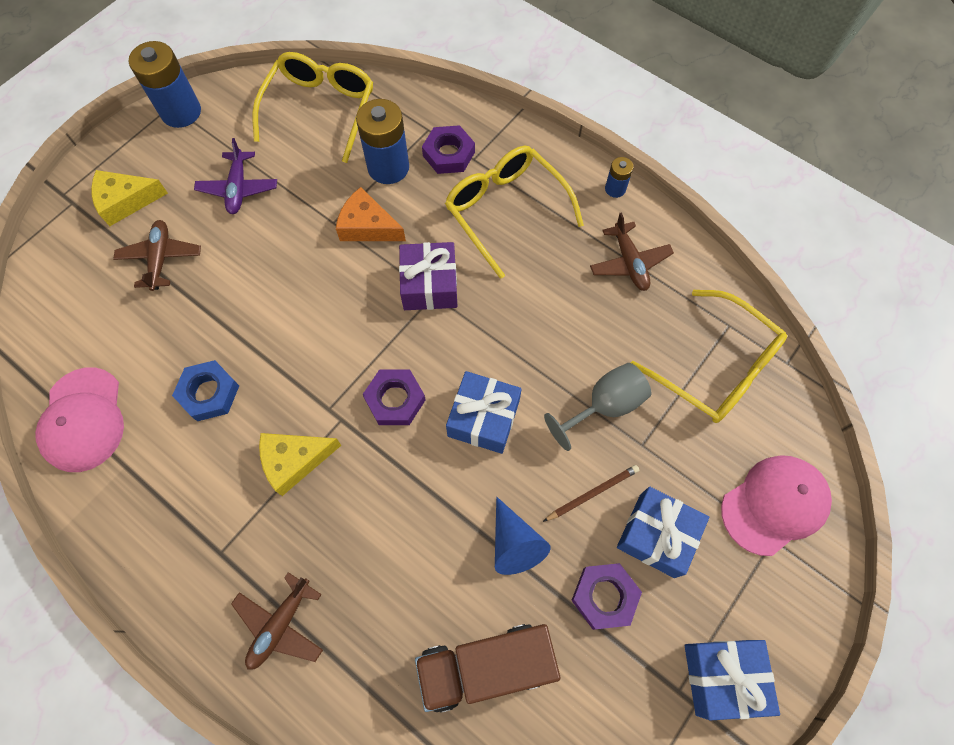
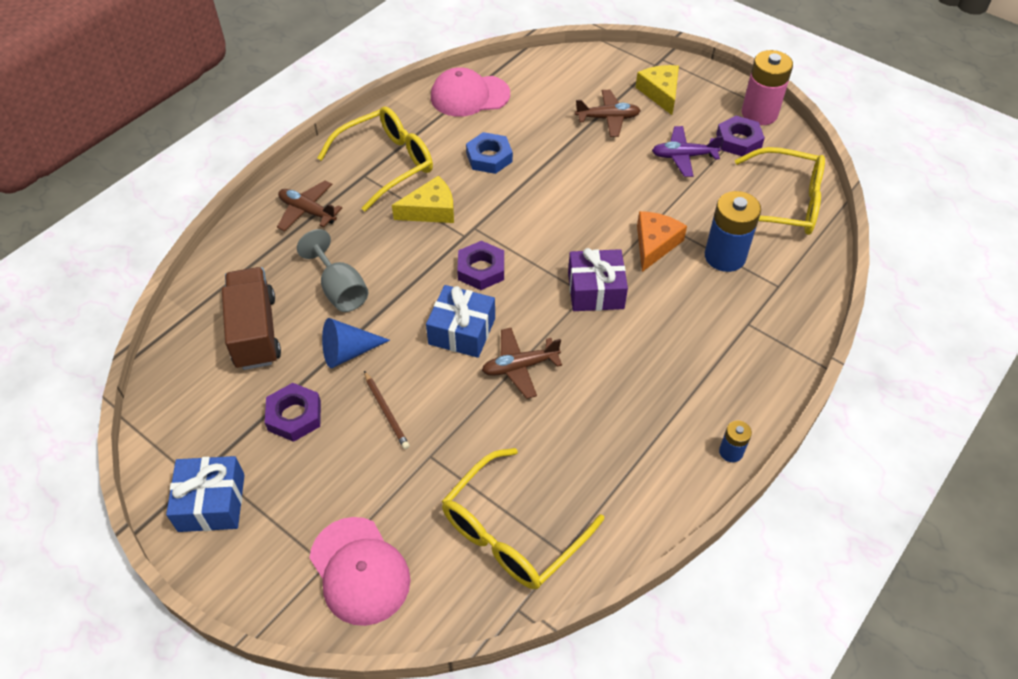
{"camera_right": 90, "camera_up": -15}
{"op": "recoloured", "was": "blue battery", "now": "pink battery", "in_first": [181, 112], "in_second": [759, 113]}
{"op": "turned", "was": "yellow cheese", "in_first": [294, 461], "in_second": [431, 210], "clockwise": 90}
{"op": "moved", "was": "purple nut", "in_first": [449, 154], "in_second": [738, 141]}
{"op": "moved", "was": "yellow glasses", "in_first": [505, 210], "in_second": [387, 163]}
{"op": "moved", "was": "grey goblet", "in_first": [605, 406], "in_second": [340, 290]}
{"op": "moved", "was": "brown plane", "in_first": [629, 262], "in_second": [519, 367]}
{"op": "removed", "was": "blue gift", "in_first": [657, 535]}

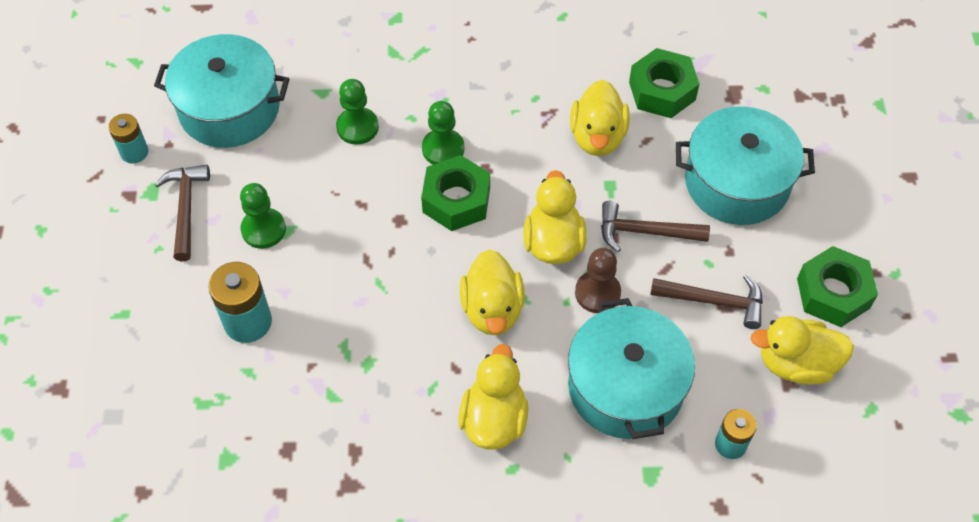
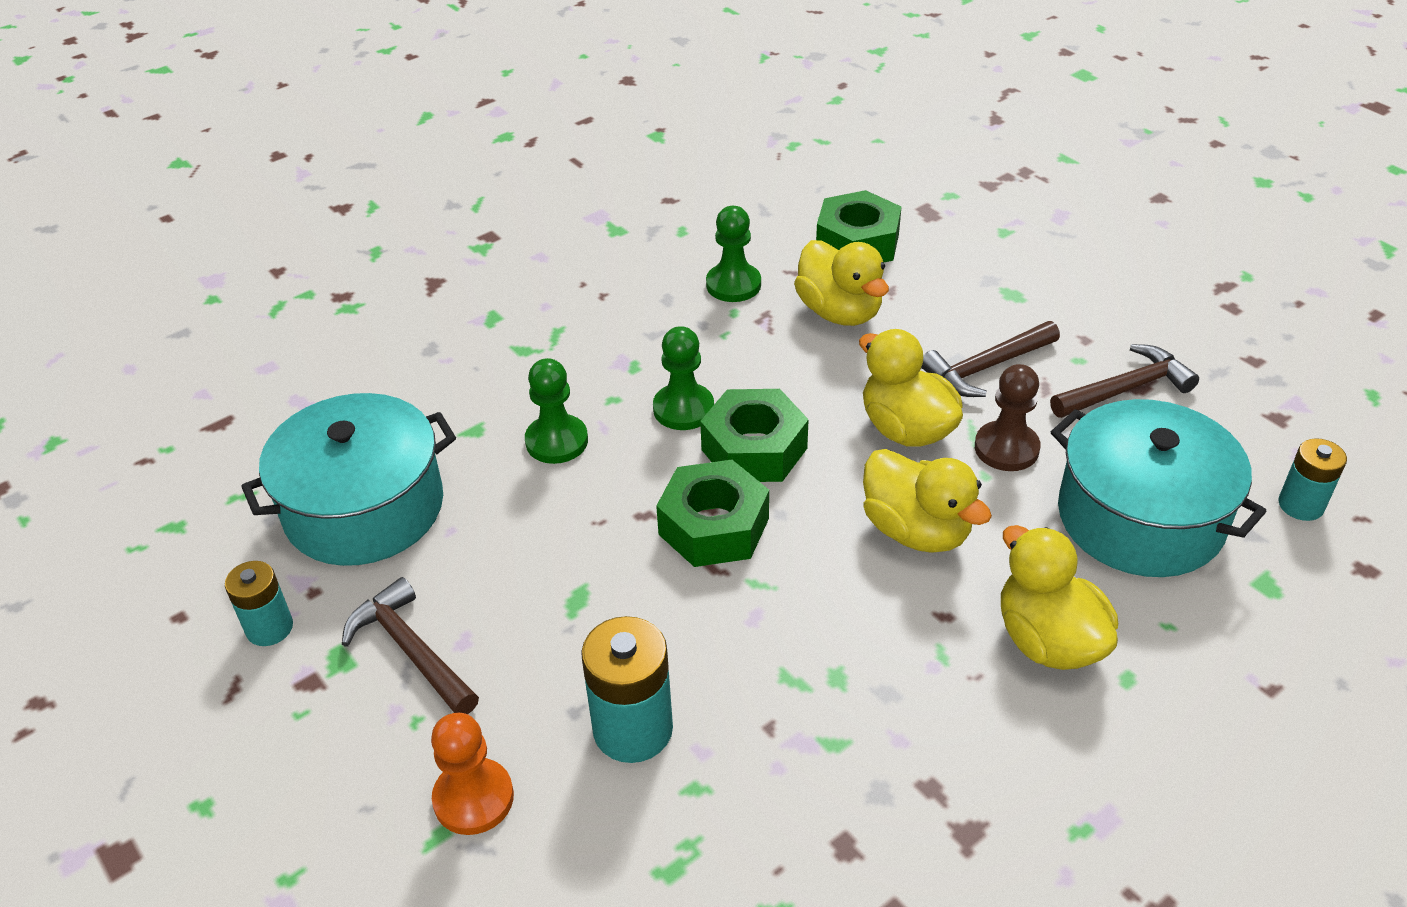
{"camera_right": -35, "camera_up": -15}
{"op": "moved", "was": "green pawn", "in_first": [263, 229], "in_second": [733, 285]}
{"op": "removed", "was": "turquoise pot", "in_first": [737, 182]}
{"op": "removed", "was": "yellow duck", "in_first": [796, 364]}
{"op": "moved", "was": "green nut", "in_first": [833, 293], "in_second": [714, 526]}
{"op": "added", "now": "orange pawn", "in_second": [473, 798]}

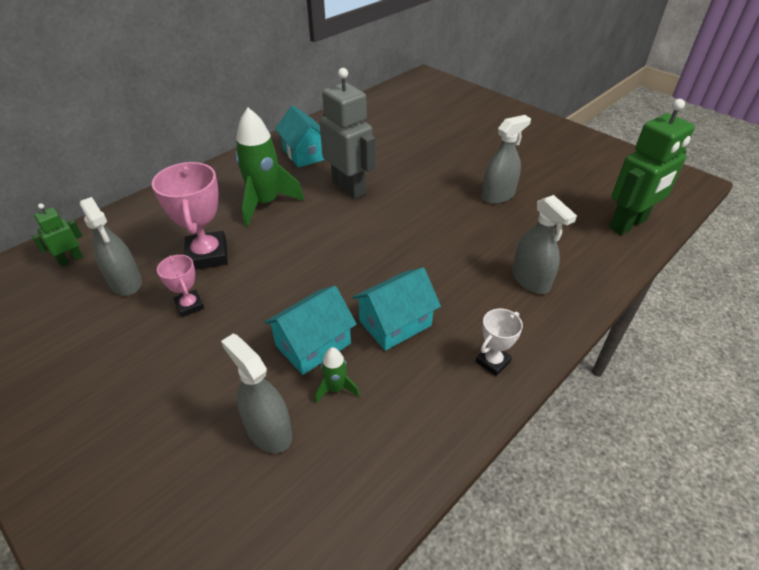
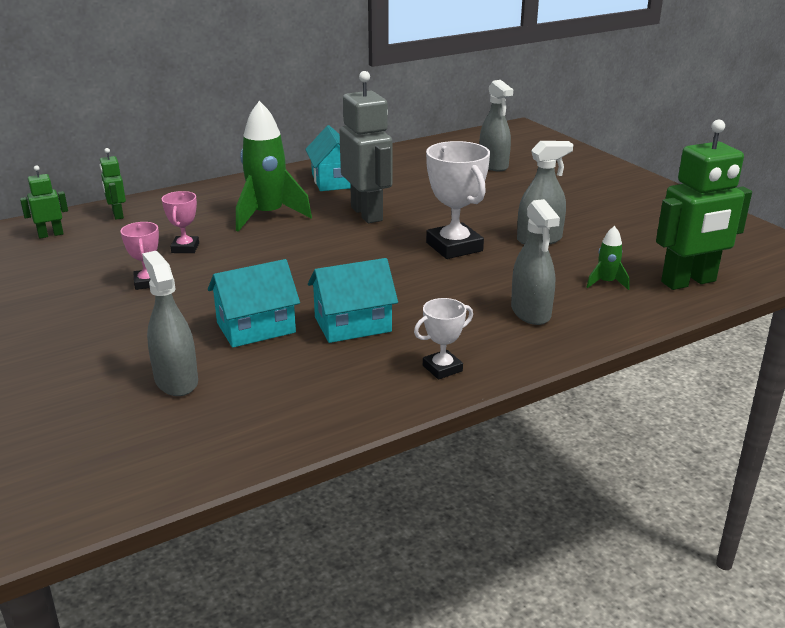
{"camera_right": 15, "camera_up": -15}
{"op": "moved", "was": "grey spray bottle", "in_first": [125, 282], "in_second": [493, 165]}
{"op": "resized", "was": "pink trophy", "in_first": [207, 255], "in_second": [185, 248], "ratio": 0.55}
{"op": "moved", "was": "green rocket", "in_first": [336, 388], "in_second": [606, 283]}
{"op": "added", "now": "green robot", "in_second": [117, 215]}
{"op": "added", "now": "white trophy", "in_second": [454, 247]}

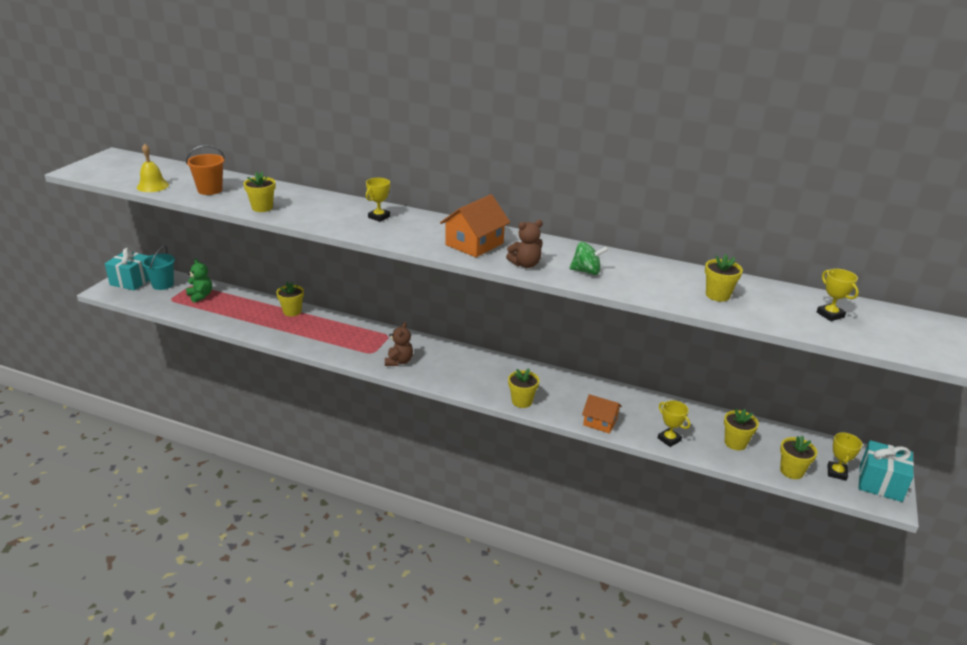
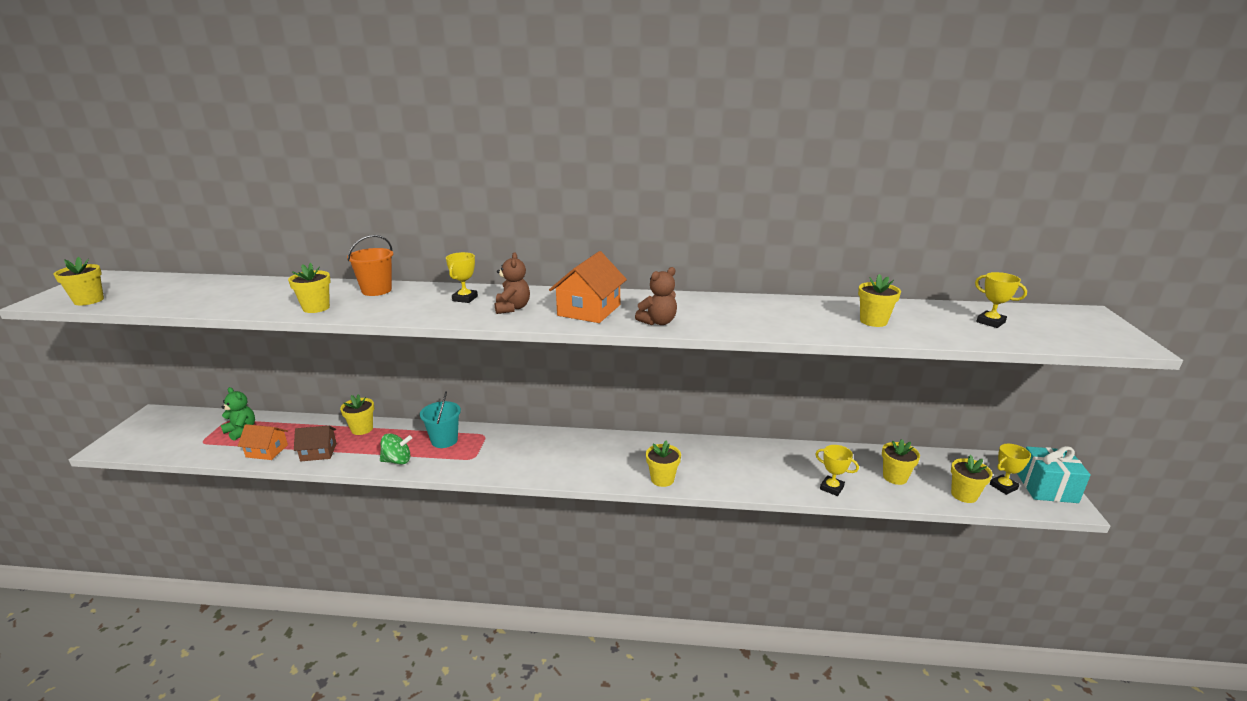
{"camera_right": -15, "camera_up": -5}
{"op": "removed", "was": "turquoise gift", "in_first": [132, 281]}
{"op": "removed", "was": "yellow bell", "in_first": [153, 186]}
{"op": "moved", "was": "turquoise bucket", "in_first": [163, 284], "in_second": [444, 440]}
{"op": "moved", "was": "orange bucket", "in_first": [210, 190], "in_second": [376, 290]}
{"op": "moved", "was": "brown teddy bear", "in_first": [399, 361], "in_second": [512, 308]}
{"op": "moved", "was": "green spinning top", "in_first": [586, 271], "in_second": [397, 461]}
{"op": "moved", "was": "orange house", "in_first": [600, 422], "in_second": [267, 451]}
{"op": "turned", "was": "yellow trophy", "in_first": [836, 473], "in_second": [1003, 487], "clockwise": 60}
{"op": "added", "now": "yellow flower pot", "in_second": [89, 300]}
{"op": "added", "now": "brown house", "in_second": [318, 452]}

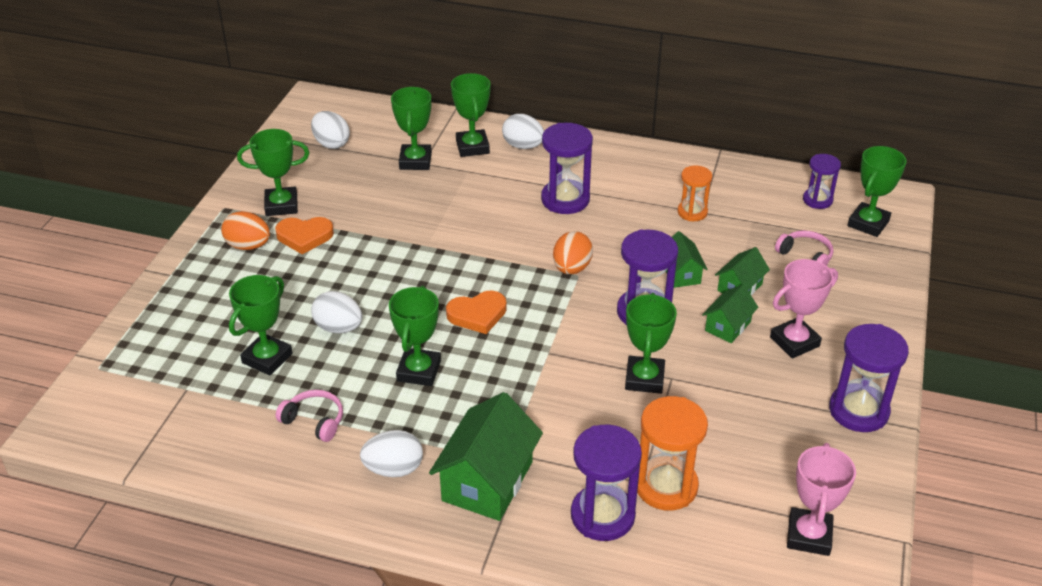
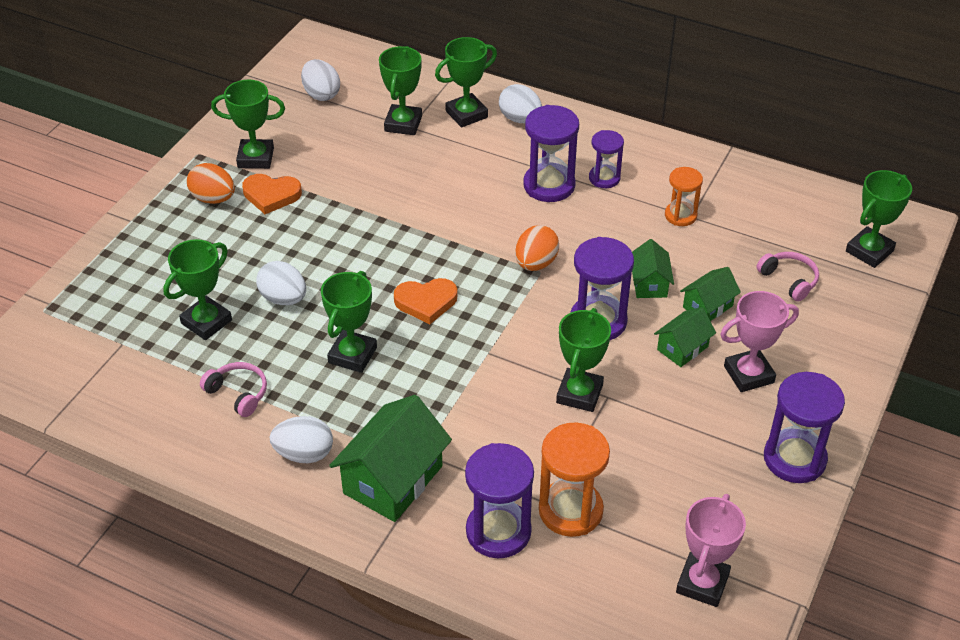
{"camera_right": 10, "camera_up": 5}
{"op": "turned", "was": "green trophy", "in_first": [472, 147], "in_second": [466, 114], "clockwise": 60}
{"op": "moved", "was": "purple hourglass", "in_first": [817, 200], "in_second": [604, 178]}

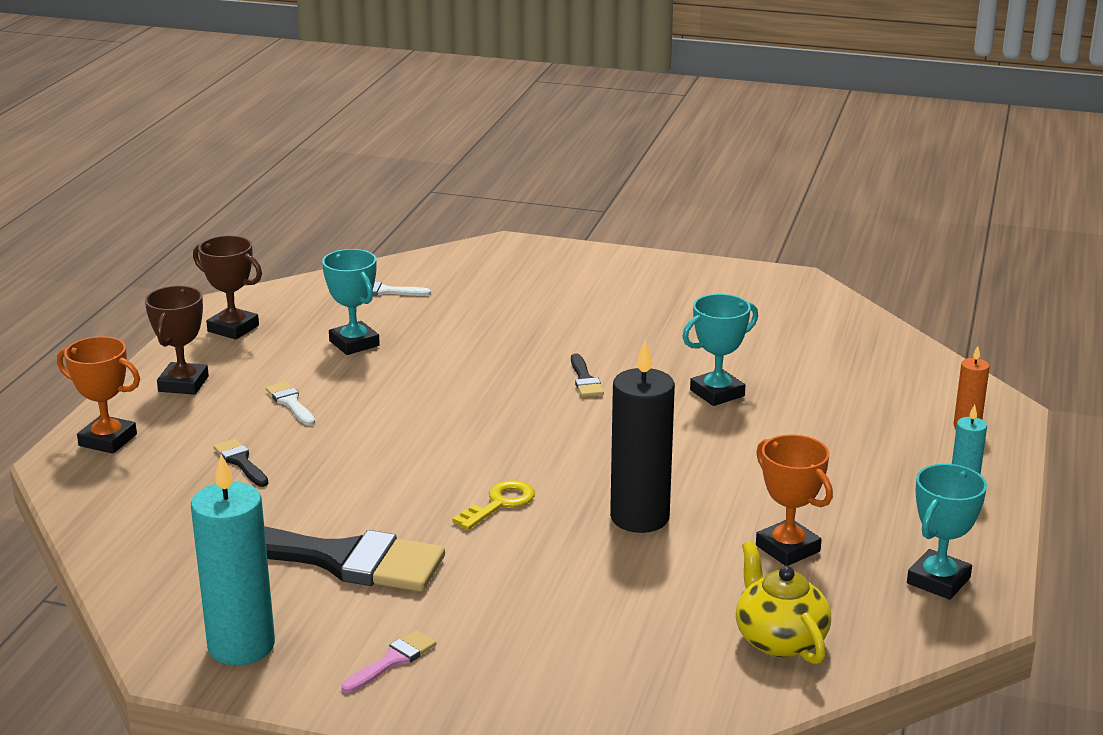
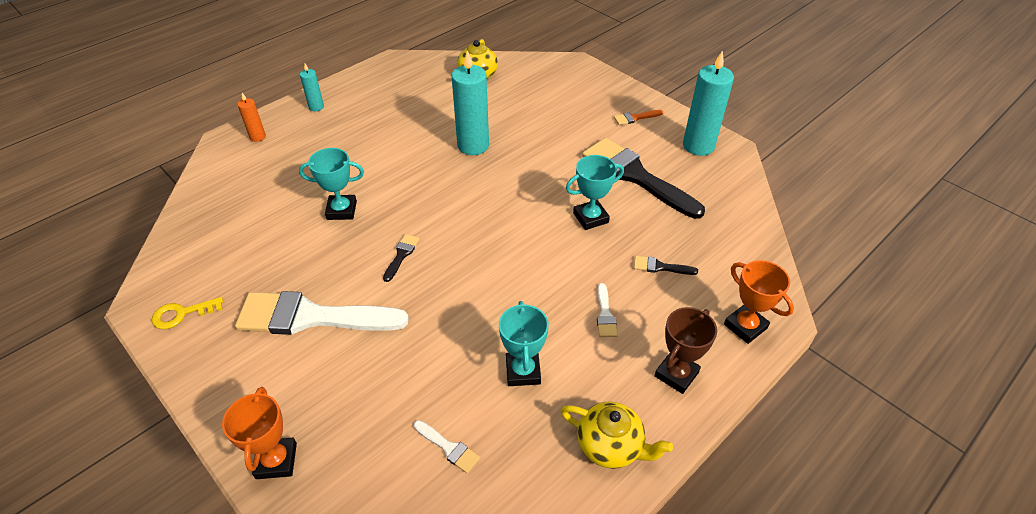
{"camera_right": -150, "camera_up": 20}
{"op": "replaced", "was": "brown trophy", "now": "yellow teapot", "in_first": [233, 328], "in_second": [611, 446]}
{"op": "turned", "was": "black brush", "in_first": [240, 462], "in_second": [660, 267], "clockwise": 105}
{"op": "recoloured", "was": "pink brush", "now": "orange brush", "in_first": [392, 661], "in_second": [635, 118]}
{"op": "moved", "was": "yellow key", "in_first": [500, 503], "in_second": [182, 314]}
{"op": "recoloured", "was": "black candle", "now": "turquoise candle", "in_first": [639, 517], "in_second": [473, 145]}
{"op": "moved", "was": "orange trophy", "in_first": [787, 548], "in_second": [276, 461]}
{"op": "moved", "was": "turquoise trophy", "in_first": [938, 580], "in_second": [590, 218]}
{"op": "added", "now": "white brush", "in_second": [311, 317]}

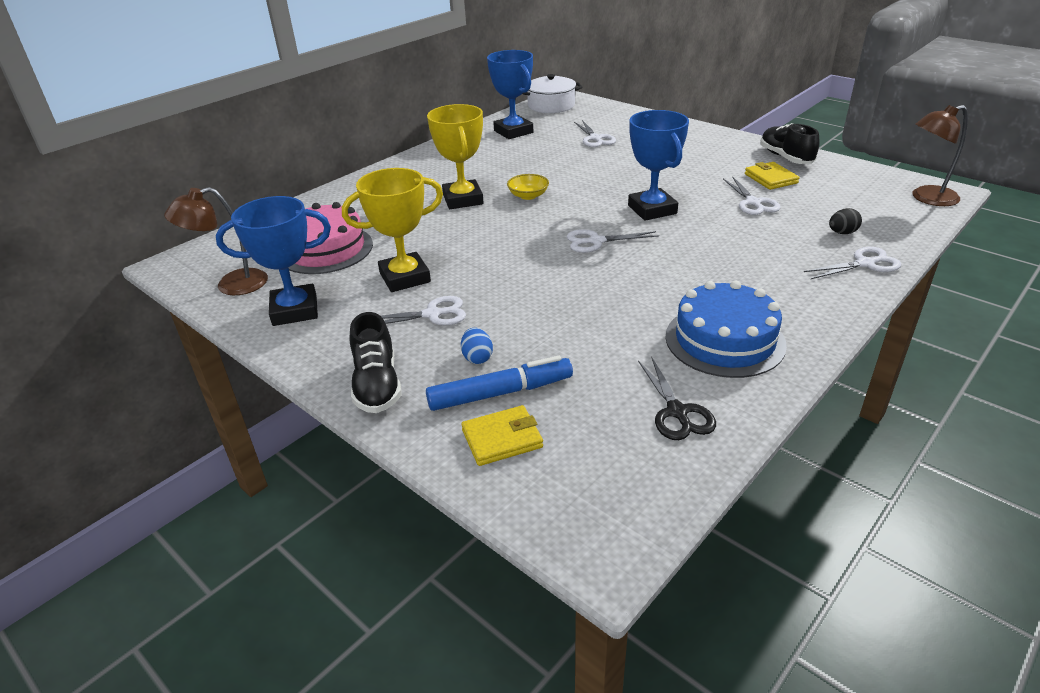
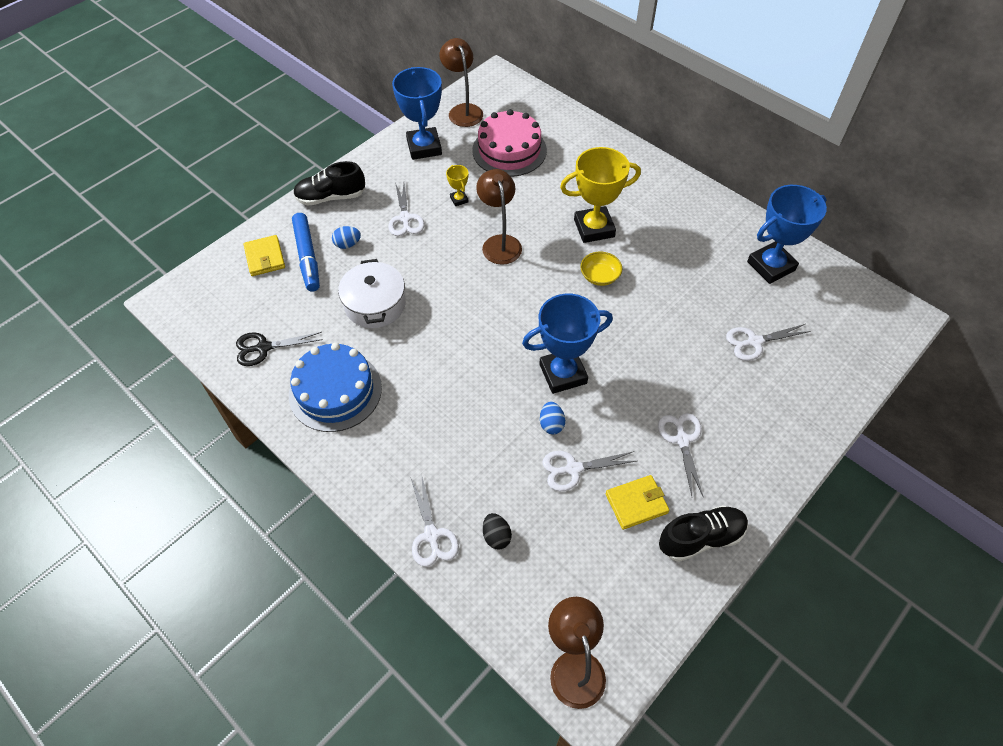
{"camera_right": 90, "camera_up": 20}
{"op": "resized", "was": "yellow trophy", "in_first": [405, 277], "in_second": [459, 199], "ratio": 0.45}
{"op": "moved", "was": "white pot", "in_first": [551, 105], "in_second": [375, 304]}
{"op": "moved", "was": "white scissors", "in_first": [595, 241], "in_second": [682, 439]}
{"op": "added", "now": "brown lamp", "in_second": [499, 243]}
{"op": "added", "now": "blue egg", "in_second": [551, 424]}

